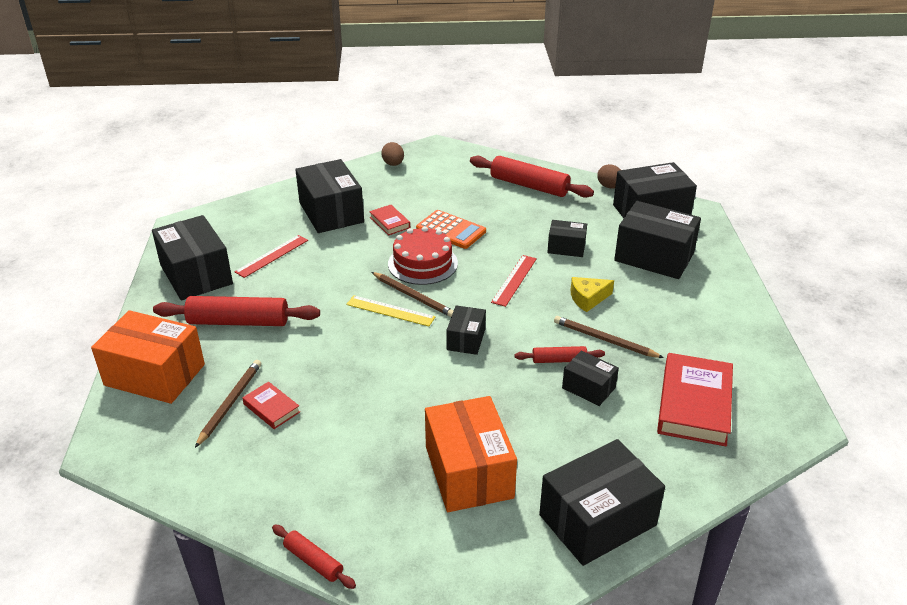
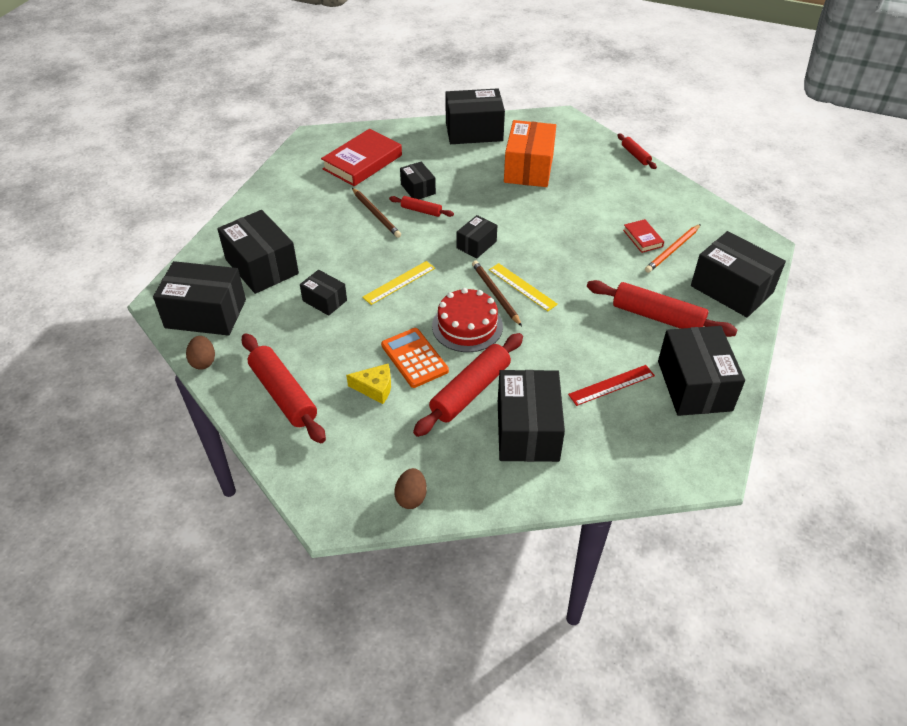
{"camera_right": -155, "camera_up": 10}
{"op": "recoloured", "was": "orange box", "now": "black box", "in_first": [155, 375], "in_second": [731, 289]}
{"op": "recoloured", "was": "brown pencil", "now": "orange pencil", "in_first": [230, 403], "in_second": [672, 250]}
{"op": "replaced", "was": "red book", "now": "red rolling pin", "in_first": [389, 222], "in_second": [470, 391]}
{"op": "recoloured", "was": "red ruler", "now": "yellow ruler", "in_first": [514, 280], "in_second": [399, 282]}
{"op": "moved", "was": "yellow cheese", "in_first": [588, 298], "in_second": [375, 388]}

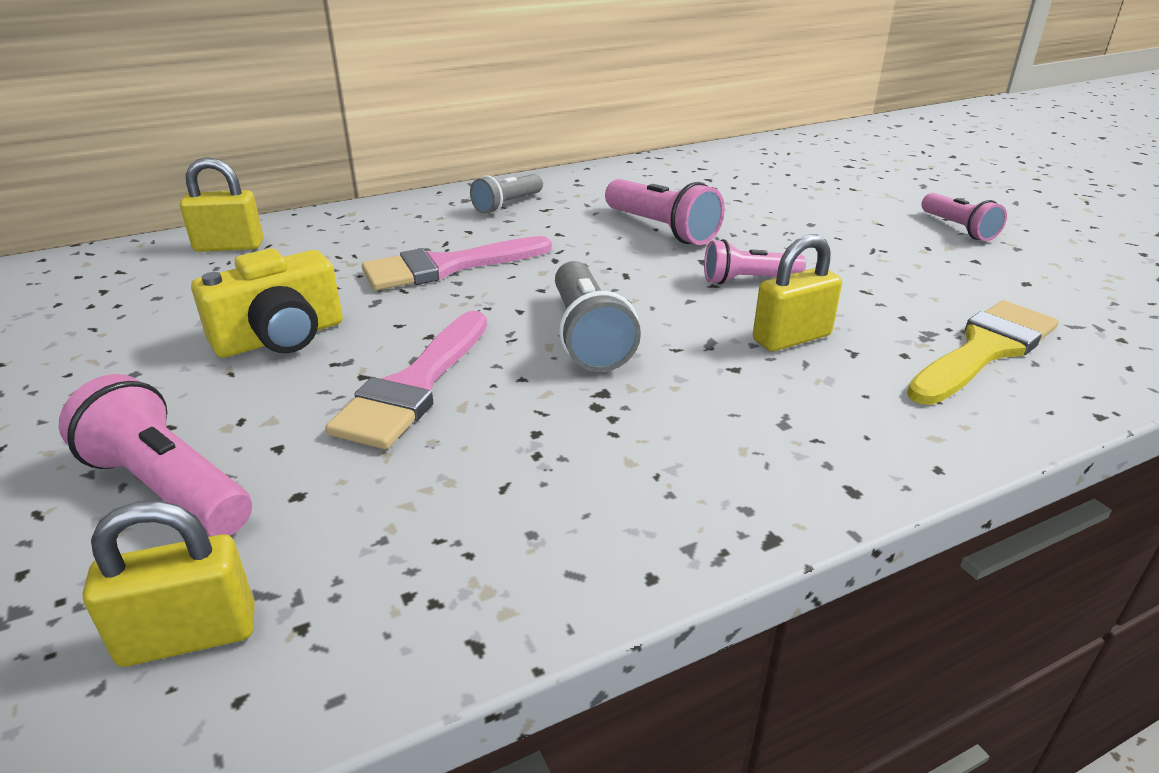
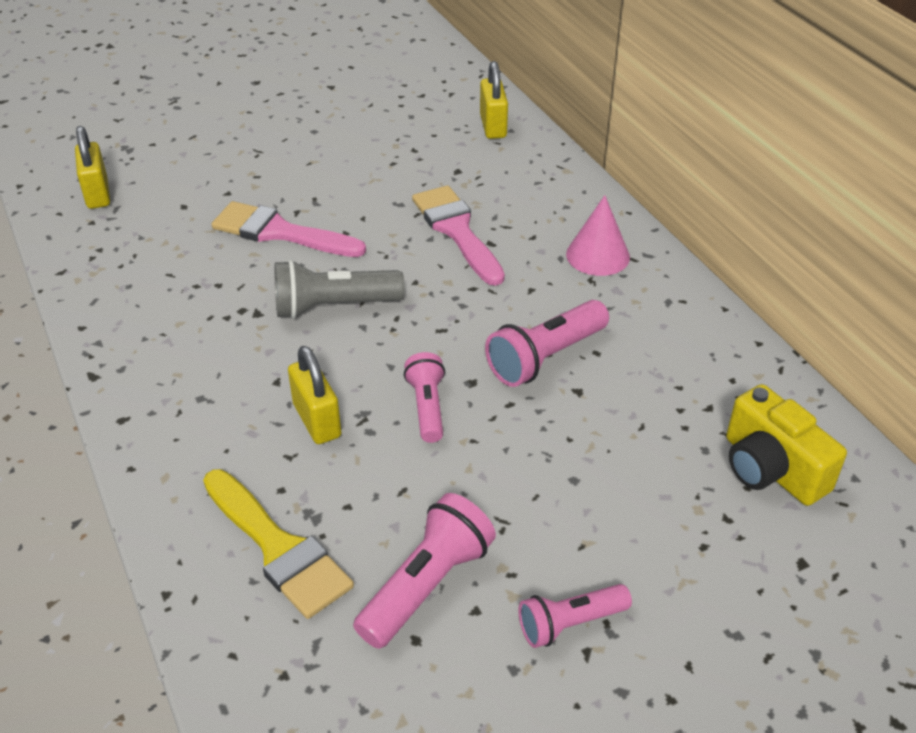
{"camera_right": 90, "camera_up": 10}
{"op": "moved", "was": "pink flashlight", "in_first": [168, 488], "in_second": [426, 585]}
{"op": "moved", "was": "yellow camera", "in_first": [281, 337], "in_second": [771, 469]}
{"op": "replaced", "was": "grey flashlight", "now": "pink cone", "in_first": [507, 205], "in_second": [598, 255]}

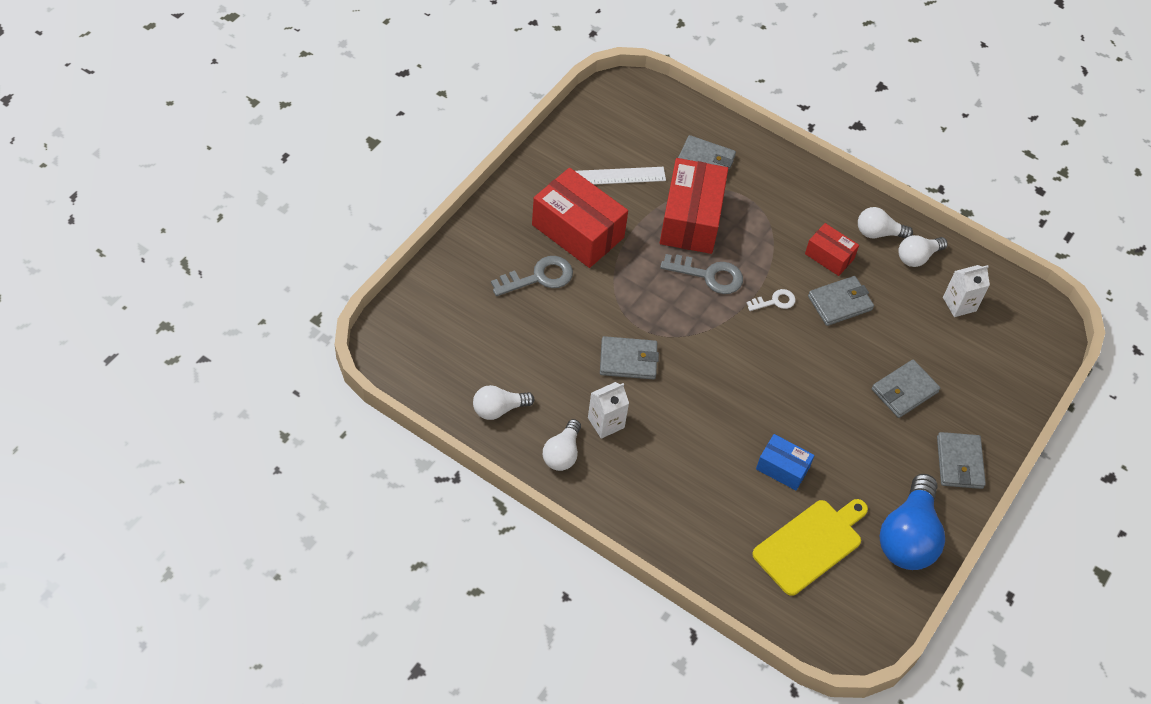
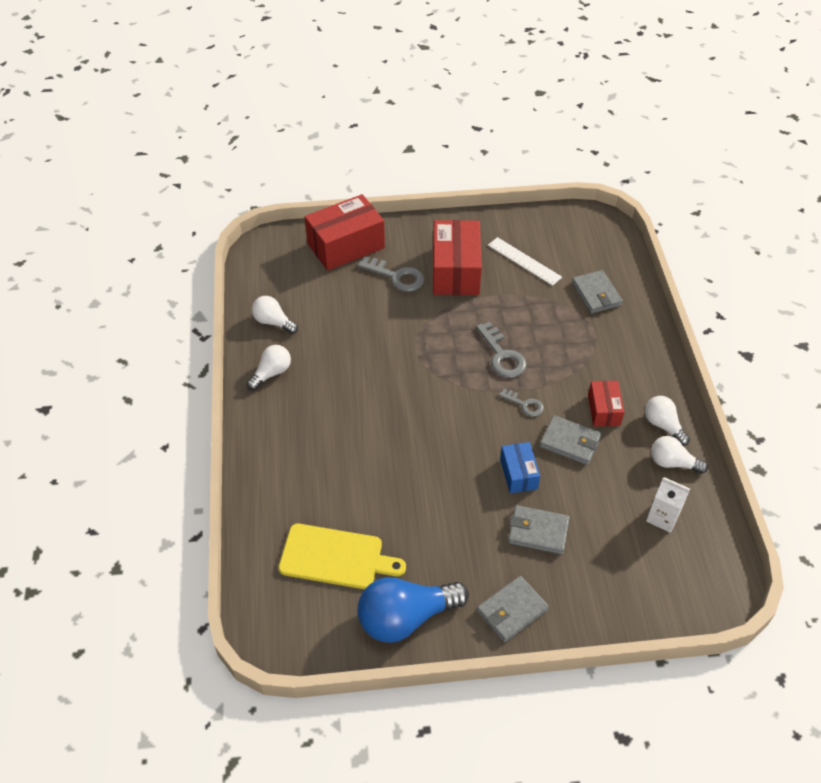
{"camera_right": 55, "camera_up": -5}
{"op": "turned", "was": "white light bulb", "in_first": [562, 453], "in_second": [271, 373], "clockwise": 150}
{"op": "removed", "was": "white carton", "in_first": [606, 423]}
{"op": "removed", "was": "grey wallet", "in_first": [628, 360]}
{"op": "moved", "was": "red box", "in_first": [691, 219], "in_second": [346, 246]}
{"op": "recoloured", "was": "white key", "now": "grey key", "in_first": [774, 301], "in_second": [524, 404]}
{"op": "moved", "was": "blue box", "in_first": [782, 468], "in_second": [518, 474]}

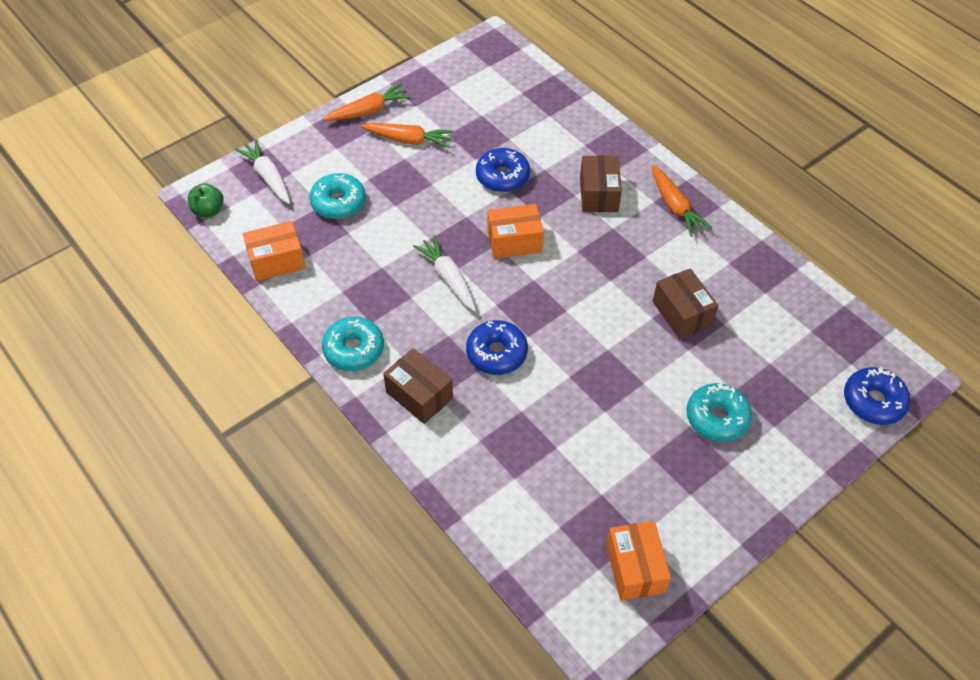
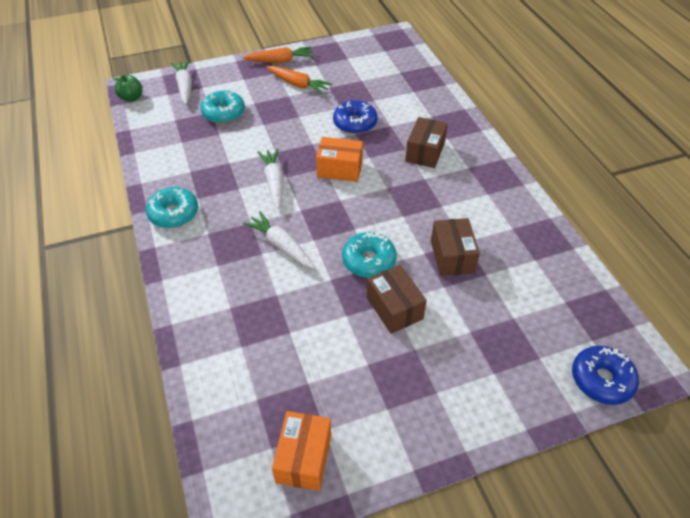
{"camera_right": 20, "camera_up": -5}
{"op": "removed", "was": "orange box", "in_first": [277, 261]}
{"op": "moved", "was": "brown box", "in_first": [419, 395], "in_second": [394, 308]}
{"op": "replaced", "was": "blue donut", "now": "white carrot", "in_first": [496, 353], "in_second": [281, 245]}
{"op": "removed", "was": "orange carrot", "in_first": [675, 207]}
{"op": "moved", "was": "turquoise donut", "in_first": [717, 418], "in_second": [369, 261]}

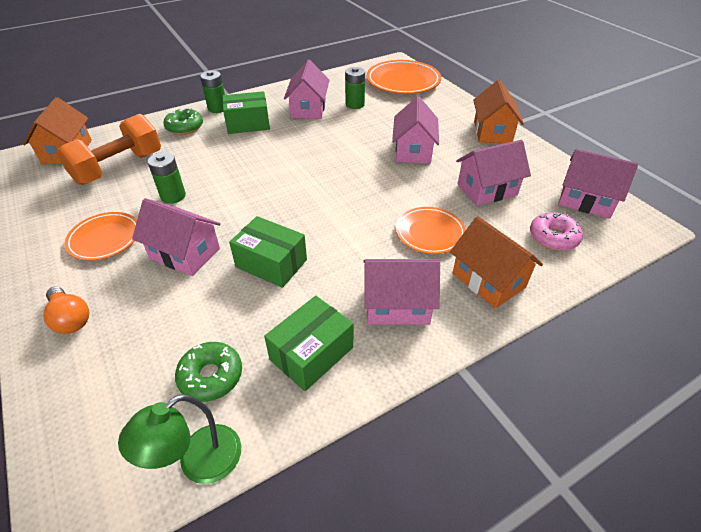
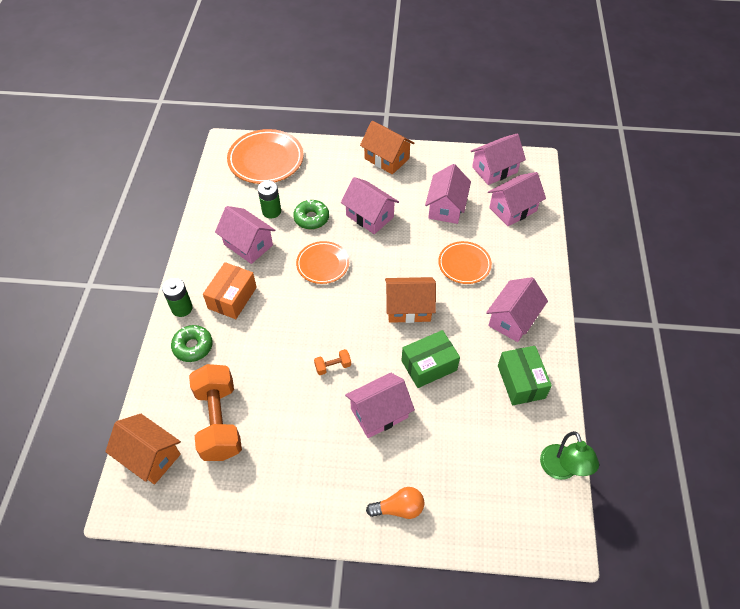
{"camera_right": -55, "camera_up": 10}
{"op": "moved", "was": "orange plate", "in_first": [105, 239], "in_second": [323, 264]}
{"op": "removed", "was": "green battery", "in_first": [173, 196]}
{"op": "moved", "was": "green donut", "in_first": [211, 376], "in_second": [311, 218]}
{"op": "recoloured", "was": "green box", "now": "orange box", "in_first": [248, 124], "in_second": [232, 298]}
{"op": "moved", "was": "orange house", "in_first": [488, 280], "in_second": [408, 308]}
{"op": "replaced", "was": "pink donut", "now": "pink house", "in_first": [553, 237], "in_second": [513, 209]}
{"op": "added", "now": "orange dumbbell", "in_second": [333, 366]}

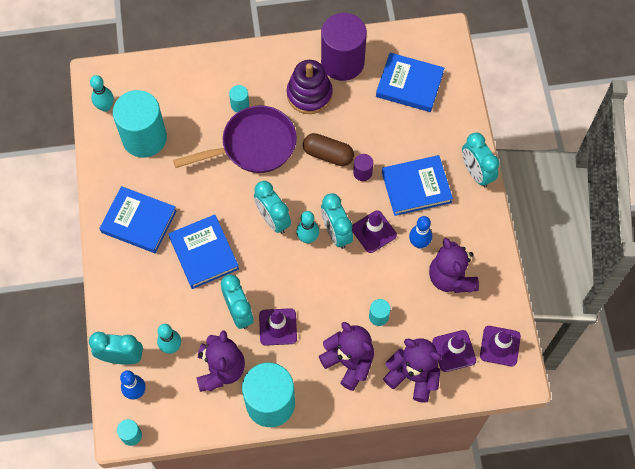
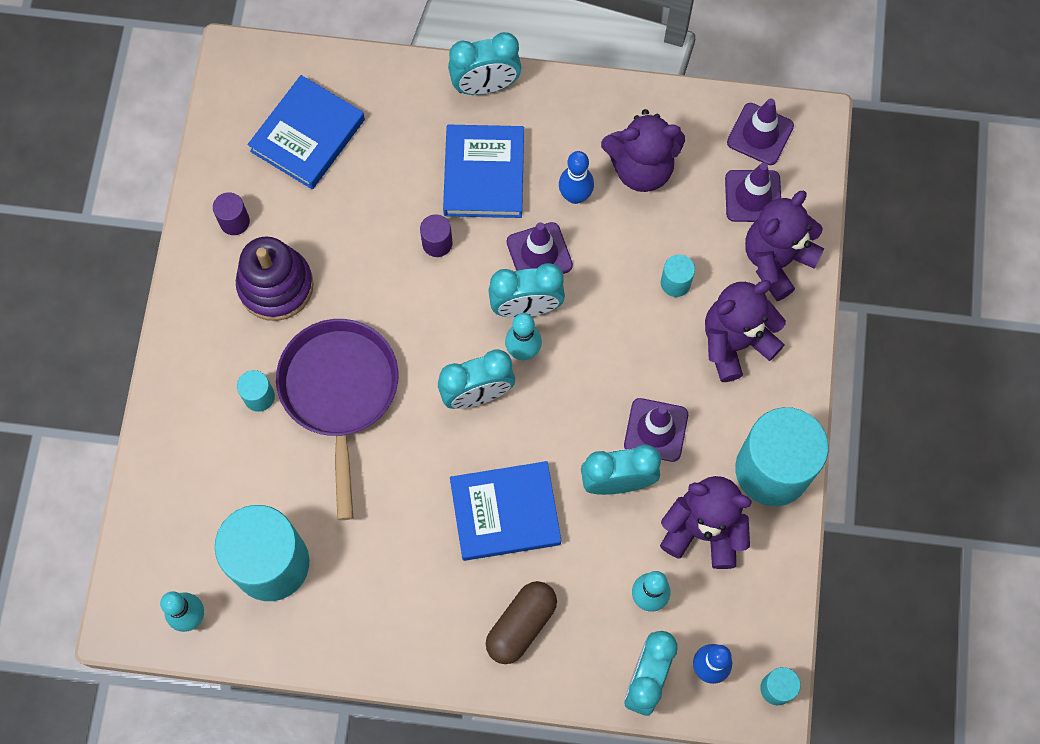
{"camera_right": -75, "camera_up": 5}
{"op": "removed", "was": "blue book", "in_first": [139, 221]}
{"op": "moved", "was": "brown capsule", "in_first": [328, 154], "in_second": [521, 625]}
{"op": "resized", "was": "purple cylinder", "in_first": [342, 62], "in_second": [234, 221], "ratio": 0.42}

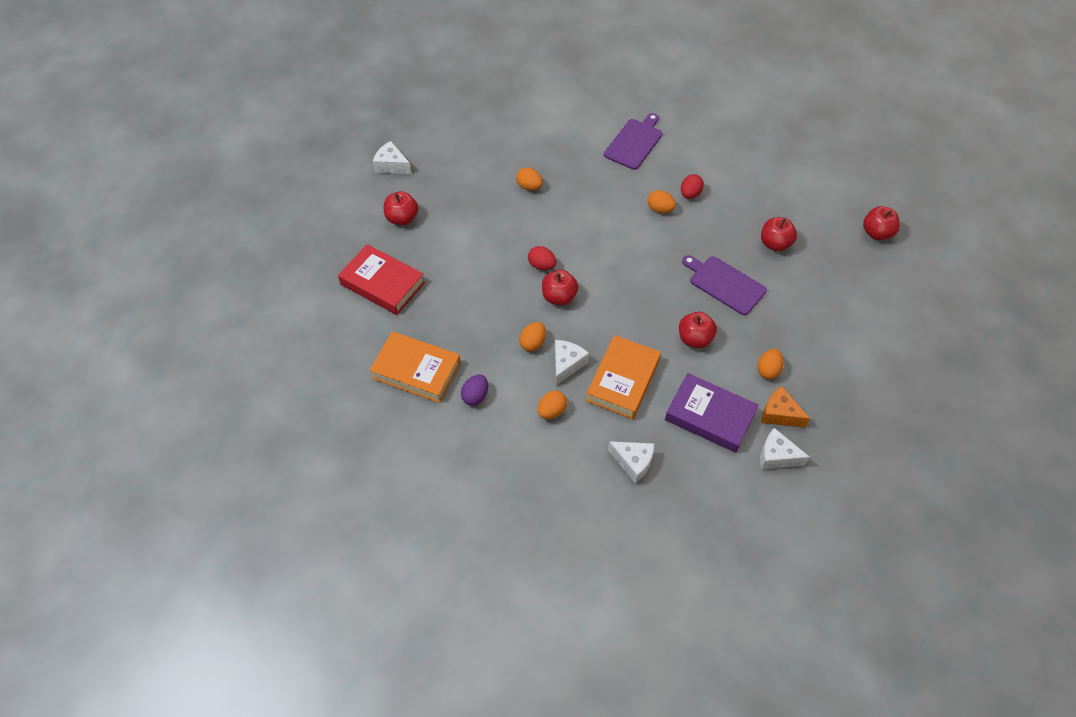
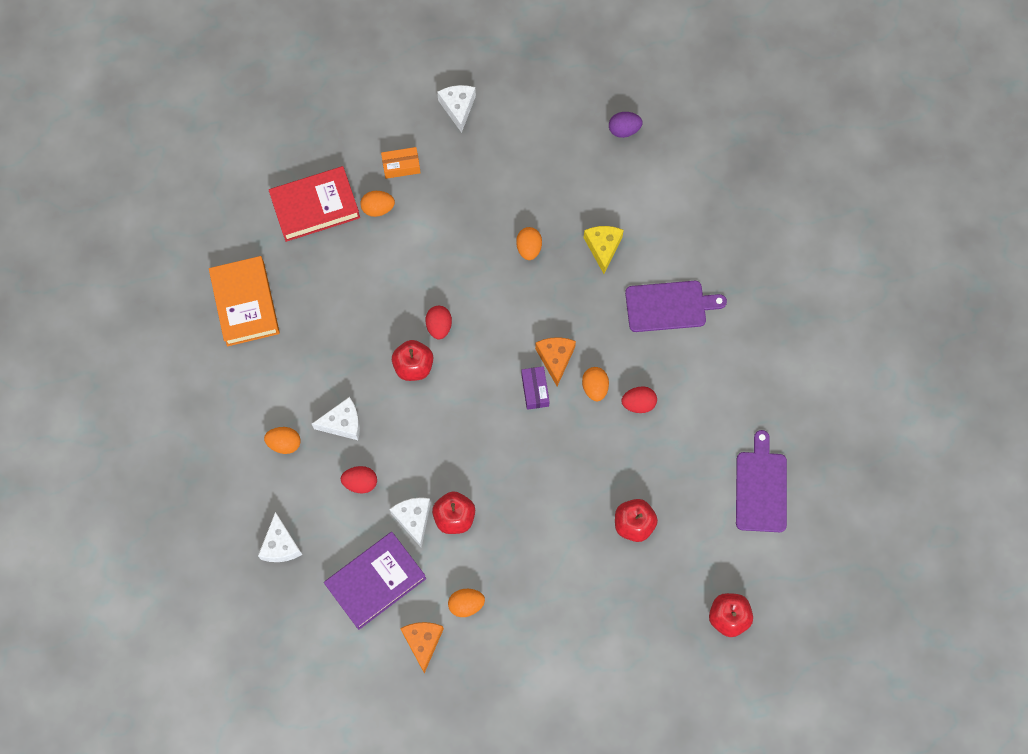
{"camera_right": 55, "camera_up": 15}
{"op": "turned", "was": "red book", "in_first": [382, 283], "in_second": [315, 207], "clockwise": 75}
{"op": "replaced", "was": "red apple", "now": "orange box", "in_first": [402, 218], "in_second": [401, 166]}
{"op": "moved", "was": "purple egg", "in_first": [475, 396], "in_second": [624, 130]}
{"op": "moved", "was": "orange egg", "in_first": [532, 343], "in_second": [378, 208]}
{"op": "replaced", "was": "orange book", "now": "red egg", "in_first": [623, 380], "in_second": [360, 482]}
{"op": "turned", "was": "purple book", "in_first": [709, 416], "in_second": [375, 581], "clockwise": 60}
{"op": "moved", "was": "purple cutting board", "in_first": [725, 284], "in_second": [761, 488]}
{"op": "moved", "was": "white cheese", "in_first": [776, 456], "in_second": [413, 519]}
{"op": "added", "now": "purple box", "in_second": [535, 390]}
{"op": "added", "now": "orange cheese", "in_second": [555, 359]}
{"op": "added", "now": "yellow cheese", "in_second": [603, 248]}

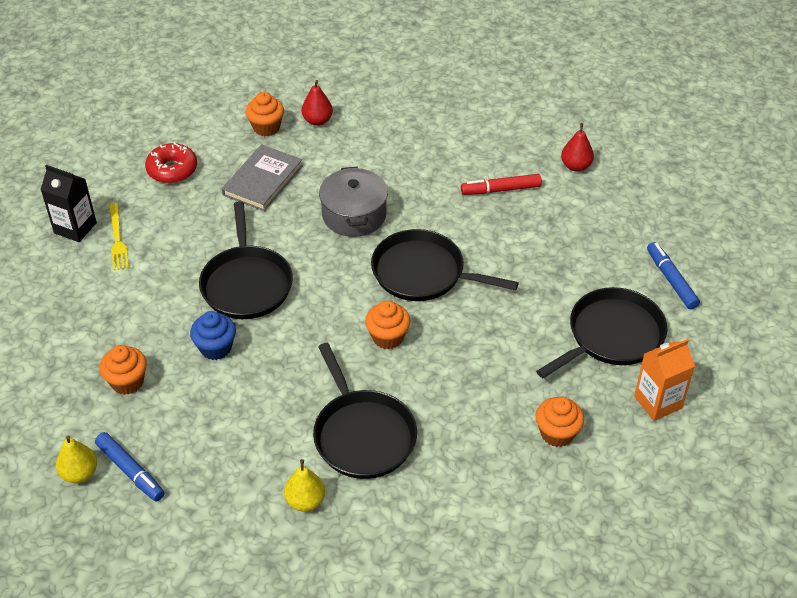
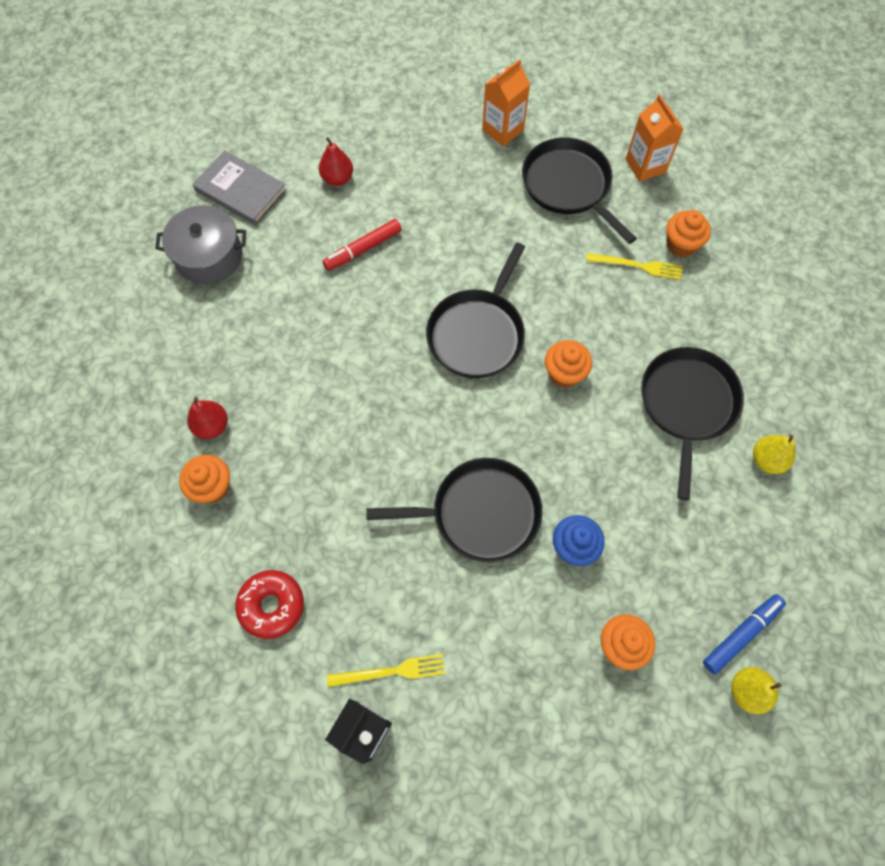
{"camera_right": -85, "camera_up": 20}
{"op": "moved", "was": "grey book", "in_first": [263, 180], "in_second": [241, 190]}
{"op": "turned", "was": "black pan", "in_first": [362, 434], "in_second": [687, 405], "clockwise": -60}
{"op": "moved", "was": "grey pot", "in_first": [354, 215], "in_second": [209, 256]}
{"op": "turned", "was": "red marker", "in_first": [500, 190], "in_second": [363, 249], "clockwise": 60}
{"op": "replaced", "was": "blue marker", "now": "orange carton", "in_first": [671, 280], "in_second": [503, 130]}
{"op": "added", "now": "yellow fork", "in_second": [637, 266]}

